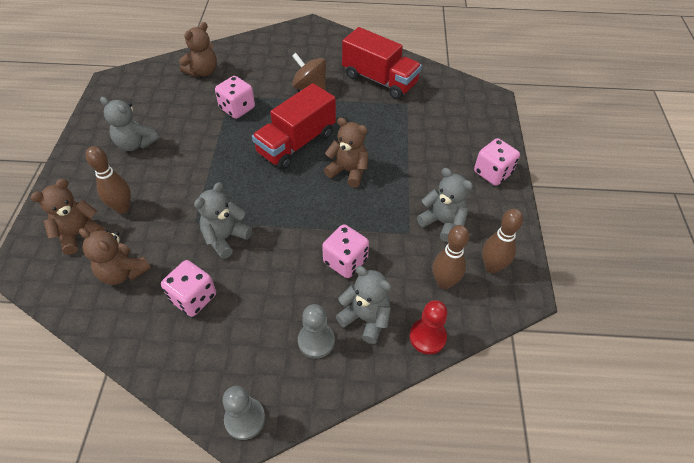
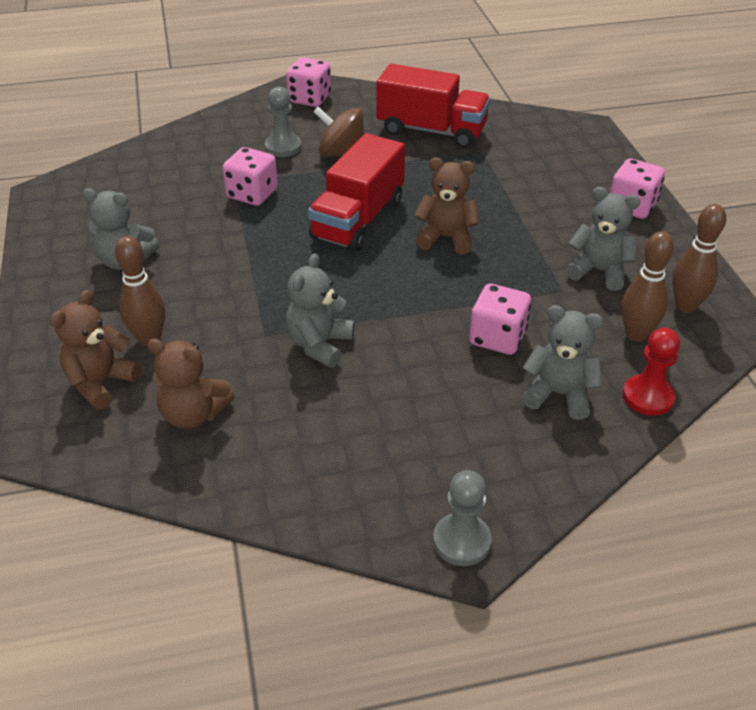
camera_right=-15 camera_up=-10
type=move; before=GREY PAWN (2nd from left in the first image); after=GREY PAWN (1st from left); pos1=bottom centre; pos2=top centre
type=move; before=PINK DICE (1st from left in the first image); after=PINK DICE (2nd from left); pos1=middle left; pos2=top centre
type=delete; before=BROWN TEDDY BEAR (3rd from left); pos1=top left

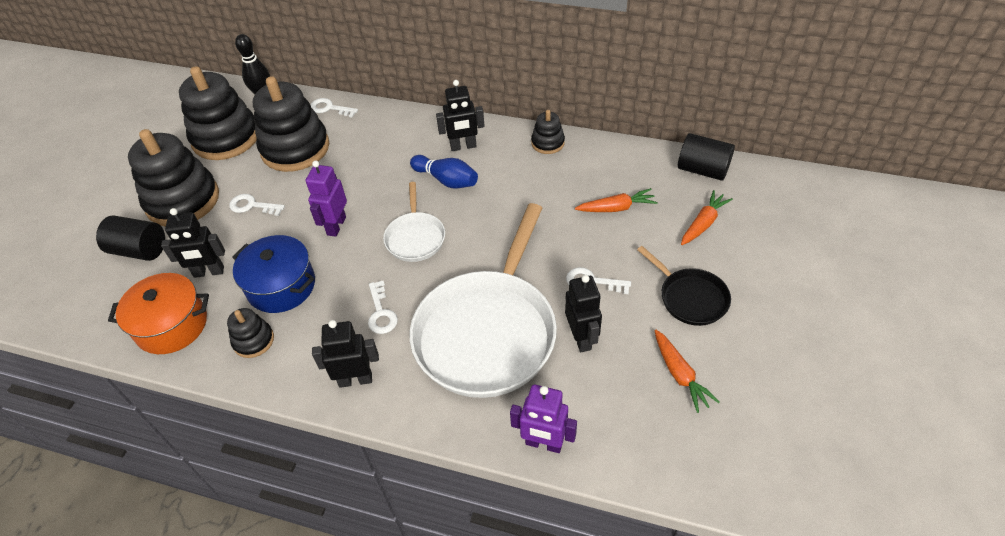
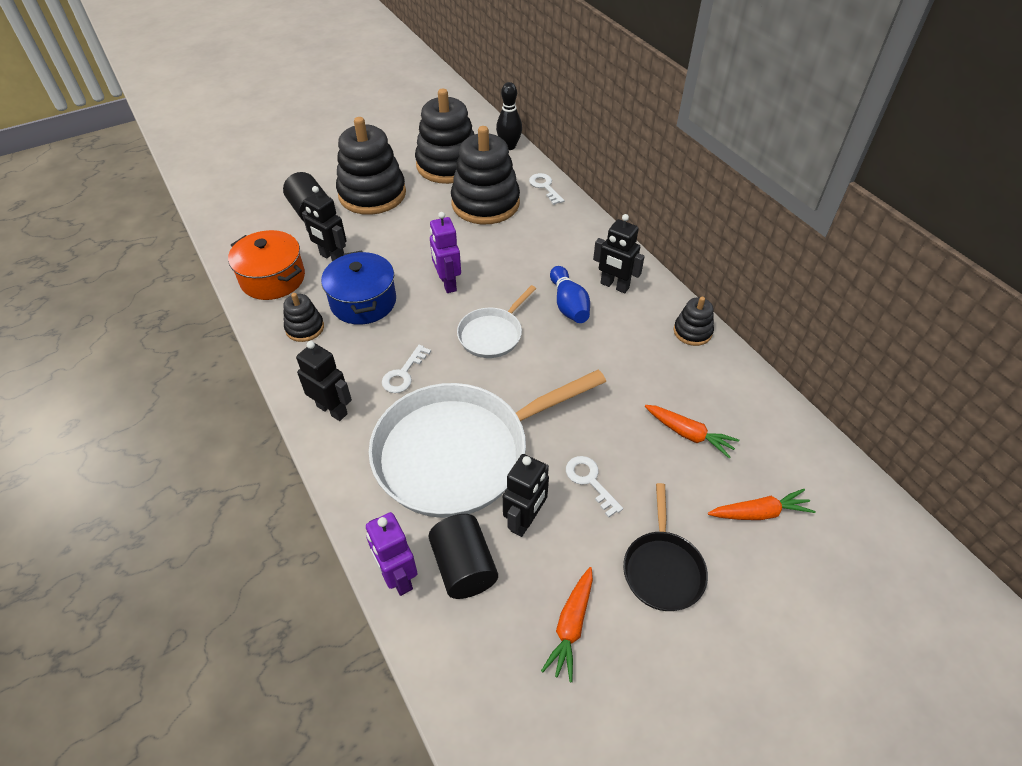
camera_right=40 camera_up=0
type=move; before=BLACK CYLINDER (2nd from left); pos1=top right; pos2=bottom centre
type=rotate; before=PURPLE ROBOT (1st from left in the first image); pos1=middle left; pos2=top centre; turn=-75
type=delete; before=WHITE KEY (1st from left); pos1=middle left

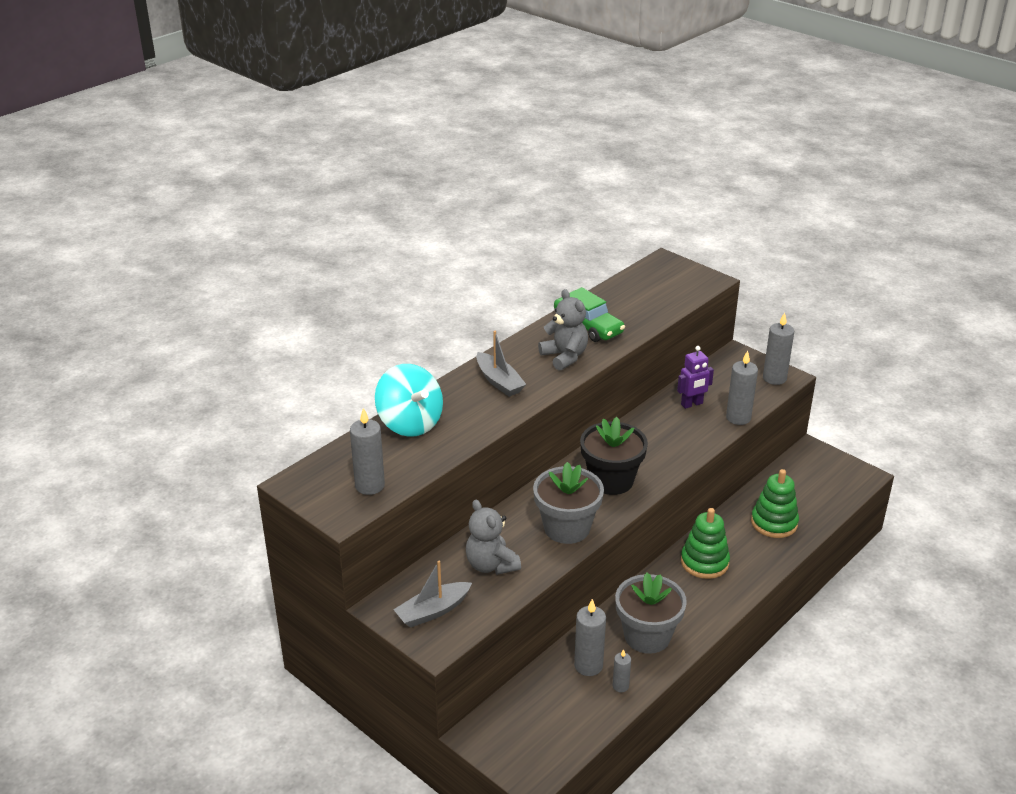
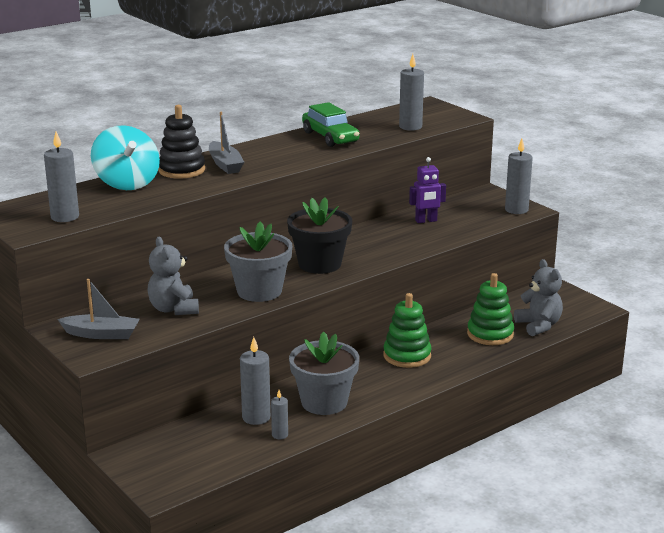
camera_right=10 camera_up=-10
type=rotate; before=GREY BOAT (1st from left); pos1=bottom centre; pos2=middle left; turn=-150
type=insert; after=BLACK STACKING TOY; pos2=top left
type=move; before=GREY CANDLE (4th from left); pos1=middle right; pos2=top centre
type=move; before=GREY TEDDY BEAR (2nd from left); pos1=centre; pos2=middle right

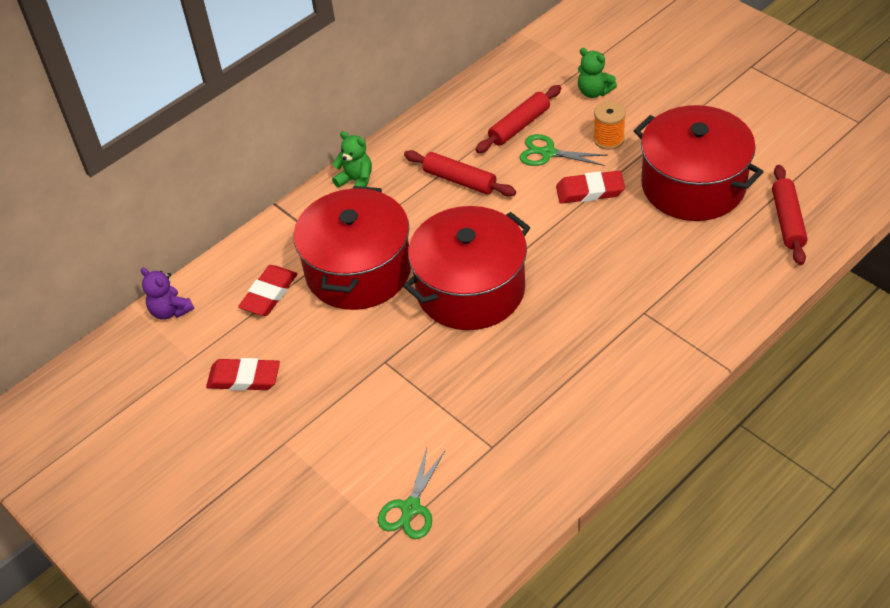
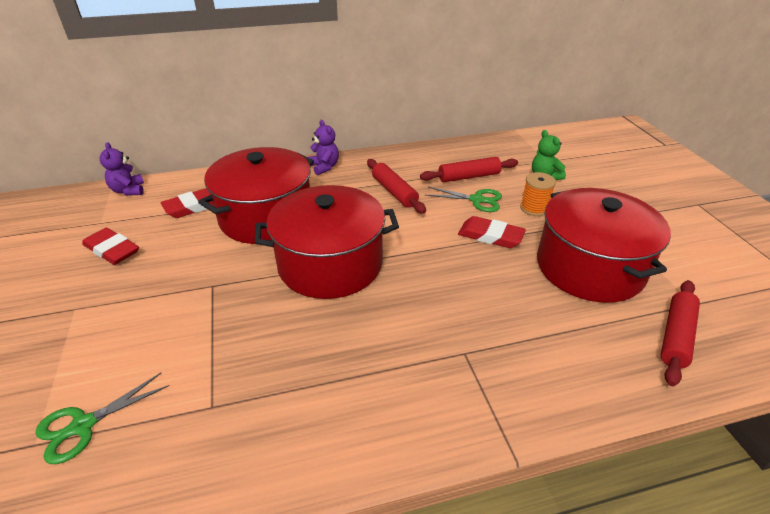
camera_right=25 camera_up=-10
type=recolor; before=GREEN TEDDY BEAR (1st from left); after=PURPLE TEDDY BEAR (2nd from left); pos1=top centre; pos2=top centre
type=rotate; before=GREEN SCISSORS (2nd from left); pos1=top centre; pos2=centre; turn=150

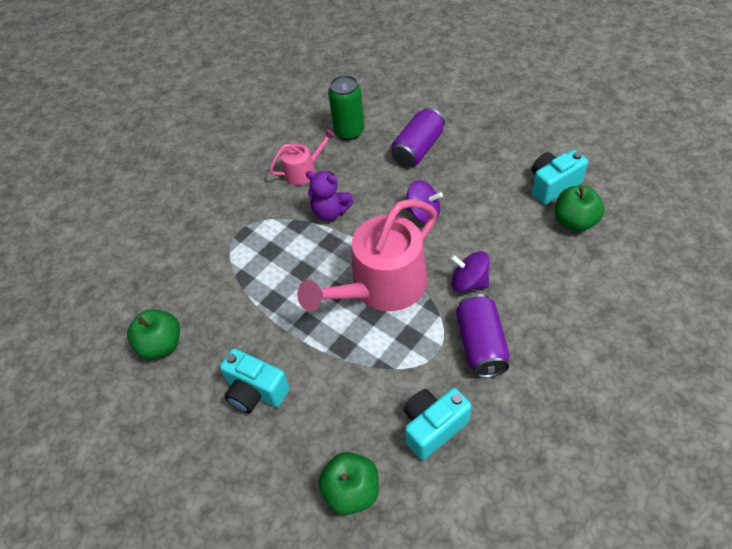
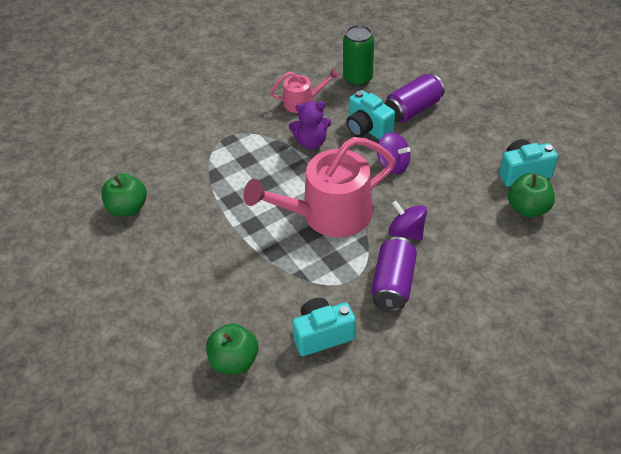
camera_right=15 camera_up=-5
type=rotate; before=PURPLE TEDDY BEAR; pos1=centre; pos2=top centre; turn=-45
type=move; before=TURQUOISE CAMERA (1st from left in the first image); after=TURQUOISE CAMERA (2nd from left); pos1=bottom centre; pos2=top centre

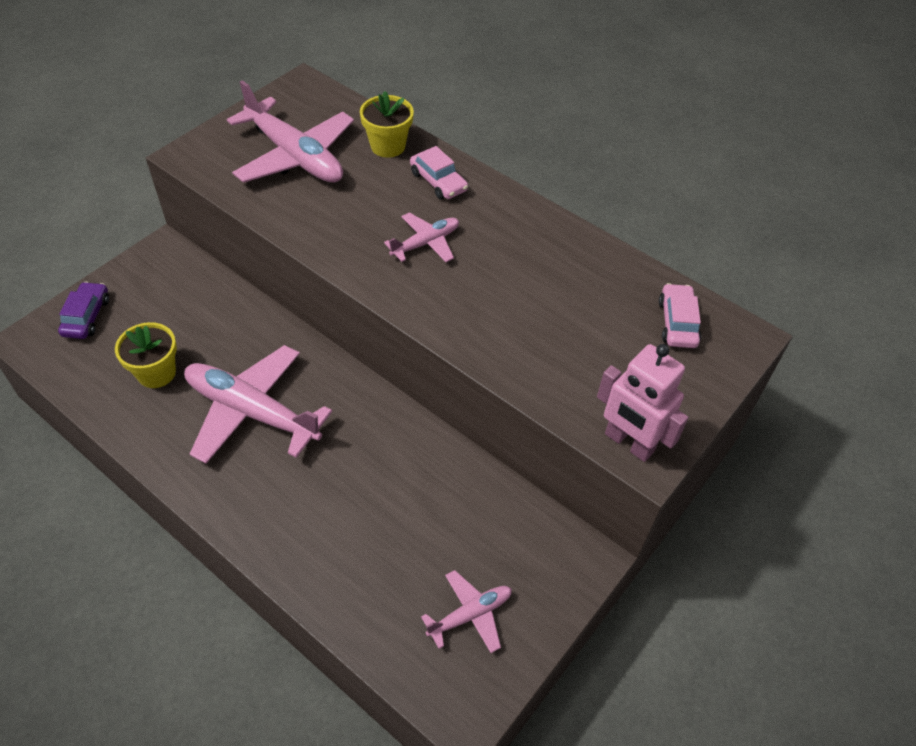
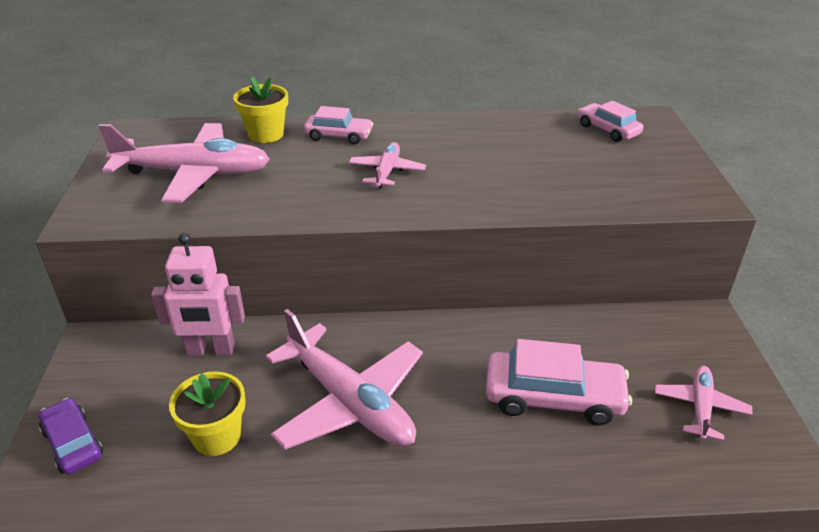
camera_right=-40 camera_up=-15
type=move; before=PINK ROBOT; pos1=middle right; pos2=middle left
type=rotate; before=PINK PLANE (1st from left in the first image); pos1=middle left; pos2=bottom centre; turn=-120
type=insert; after=PINK CAR (2nd from left); pos2=bottom right

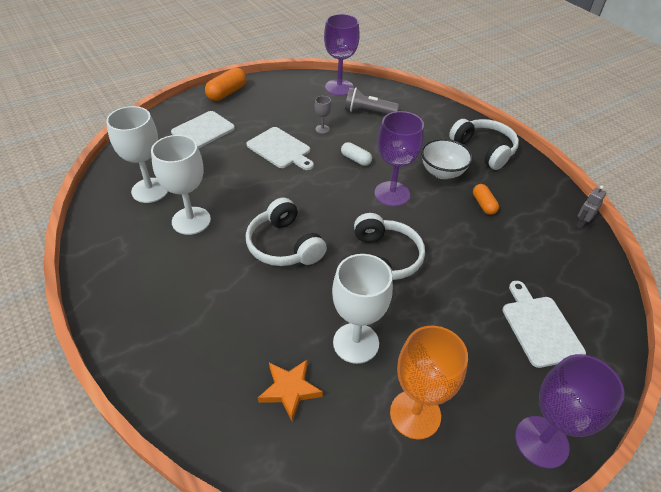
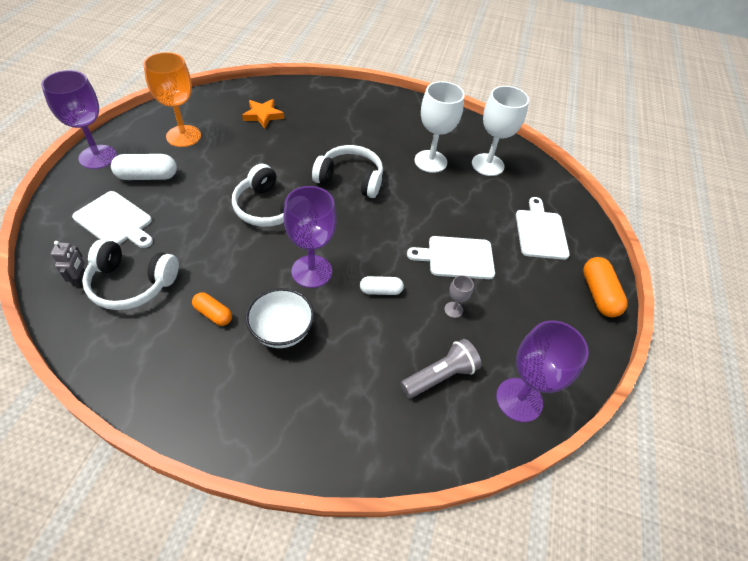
camera_right=135 camera_up=5
type=move; before=GREY ROBOT; pos1=middle right; pos2=middle left
type=move; before=WHITE HEADPHONES (3rd from left in the first image); after=WHITE HEADPHONES (1st from left); pos1=top right; pos2=middle left
type=insert; after=WHITE CAPSULE (1st from left); pos2=top left
type=delete; before=WHITE GOBLET (3rd from left); pos1=centre

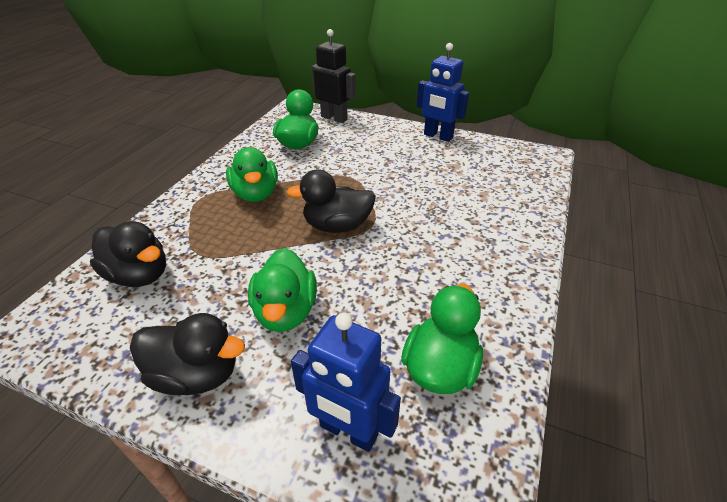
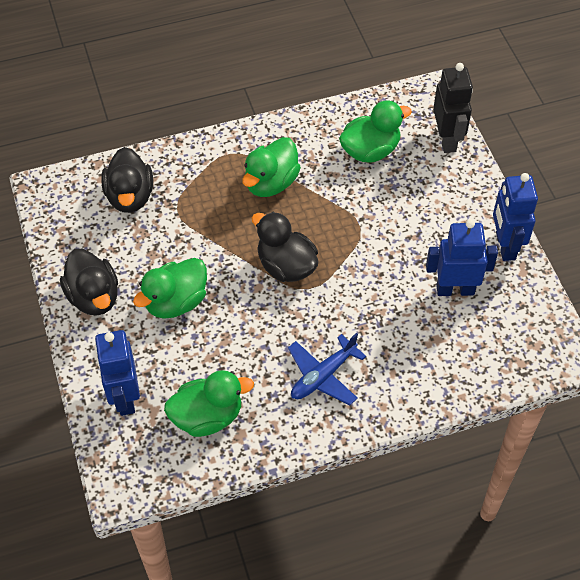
camera_right=50 camera_up=15
type=insert; after=BLUE PLANE; pos2=centre
type=insert; after=BLUE ROBOT (2nd from left); pos2=middle right

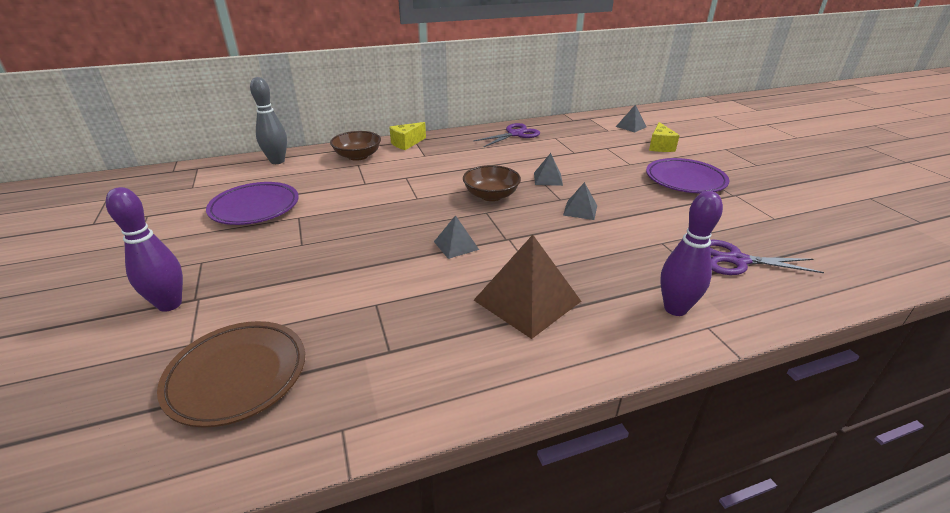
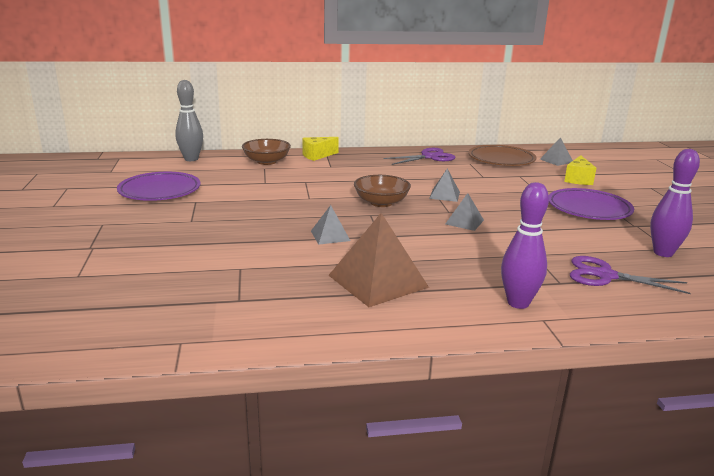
camera_right=10 camera_up=-10
type=move; before=BROWN PLATE; pos1=bottom left; pos2=top right
type=move; before=PURPLE BOWLING PIN (1st from left in the first image); after=PURPLE BOWLING PIN (2nd from left); pos1=middle left; pos2=middle right

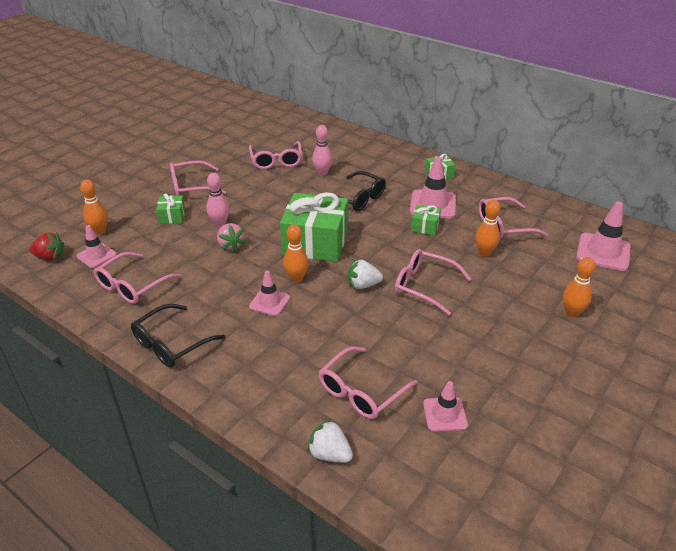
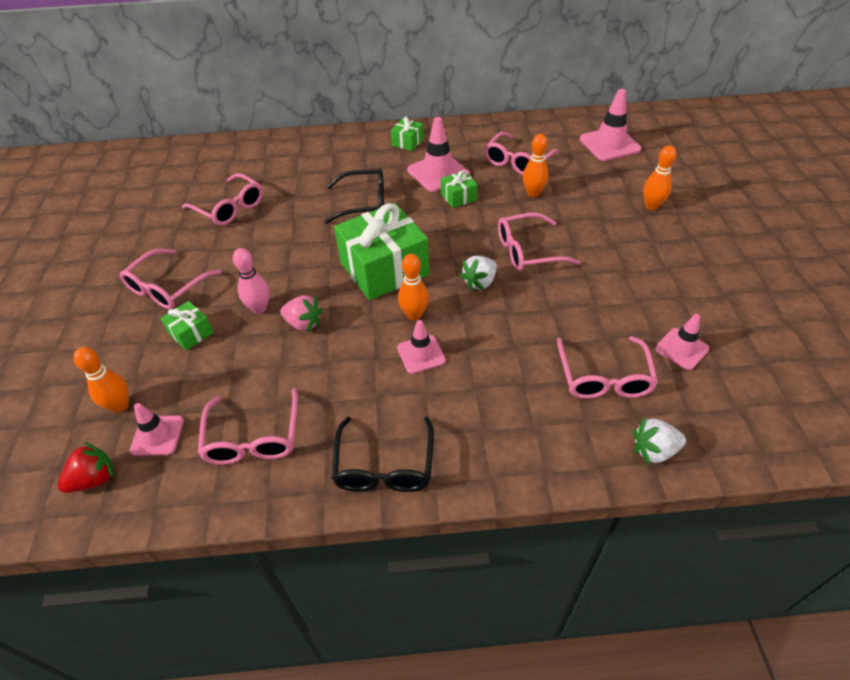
camera_right=-40 camera_up=10
type=delete; before=PINK BOWLING PIN (2nd from left); pos1=top centre

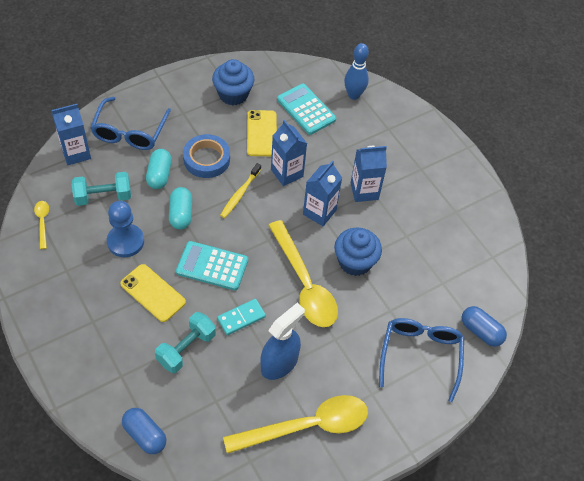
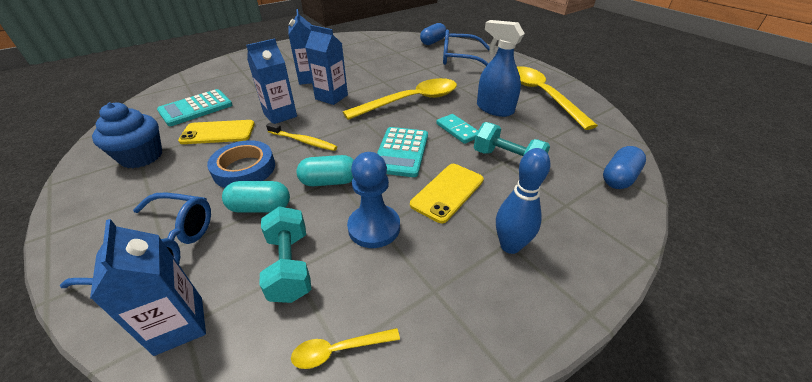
camera_right=-90 camera_up=-15
type=move; before=BLUE BOWLING PIN; pos1=top centre; pos2=centre
type=delete; before=BLUE CUPCAKE (2nd from left); pos1=centre

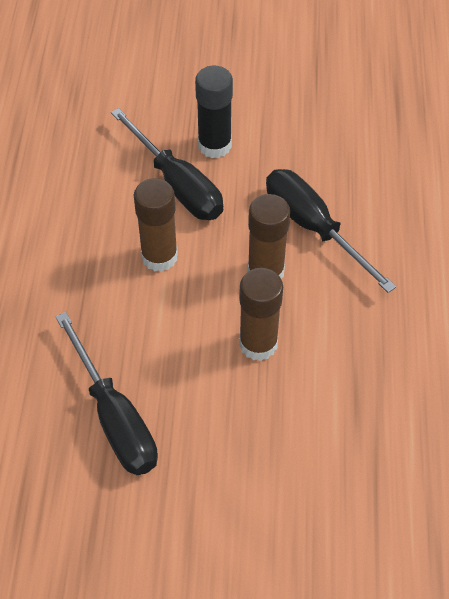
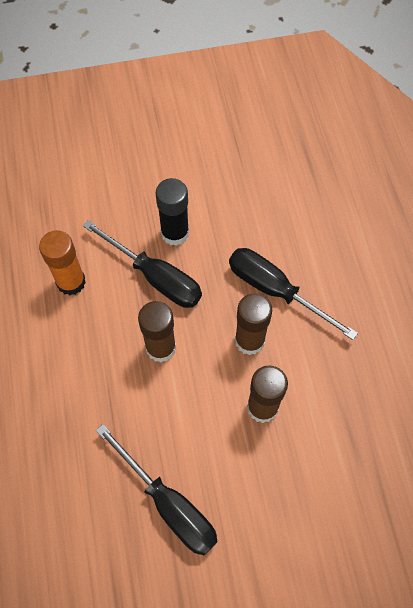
camera_right=-15 camera_up=10
type=insert; after=ORANGE GLUE STICK; pos2=middle left

